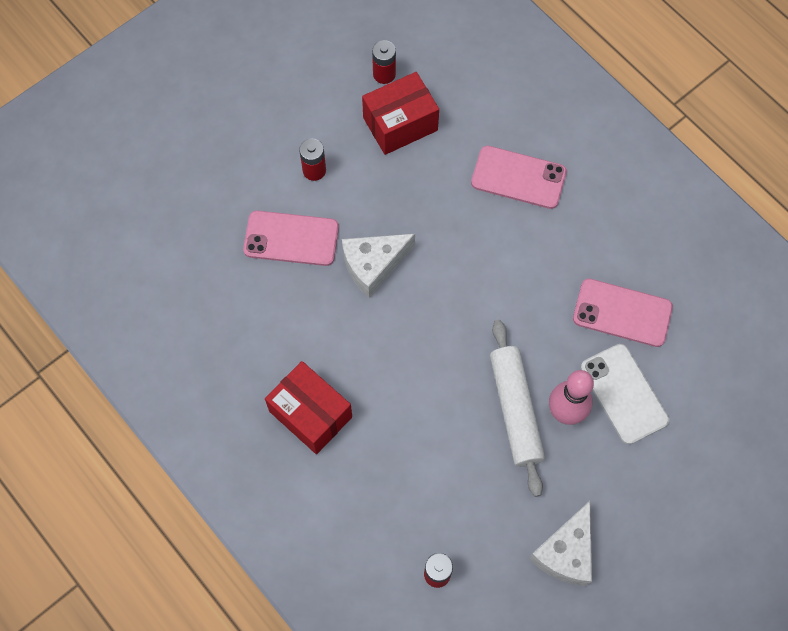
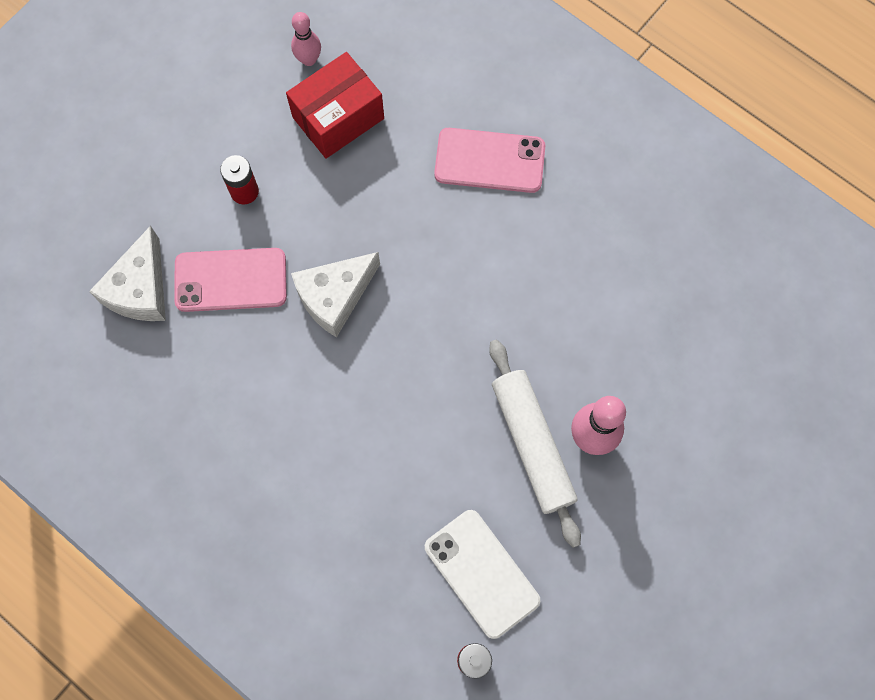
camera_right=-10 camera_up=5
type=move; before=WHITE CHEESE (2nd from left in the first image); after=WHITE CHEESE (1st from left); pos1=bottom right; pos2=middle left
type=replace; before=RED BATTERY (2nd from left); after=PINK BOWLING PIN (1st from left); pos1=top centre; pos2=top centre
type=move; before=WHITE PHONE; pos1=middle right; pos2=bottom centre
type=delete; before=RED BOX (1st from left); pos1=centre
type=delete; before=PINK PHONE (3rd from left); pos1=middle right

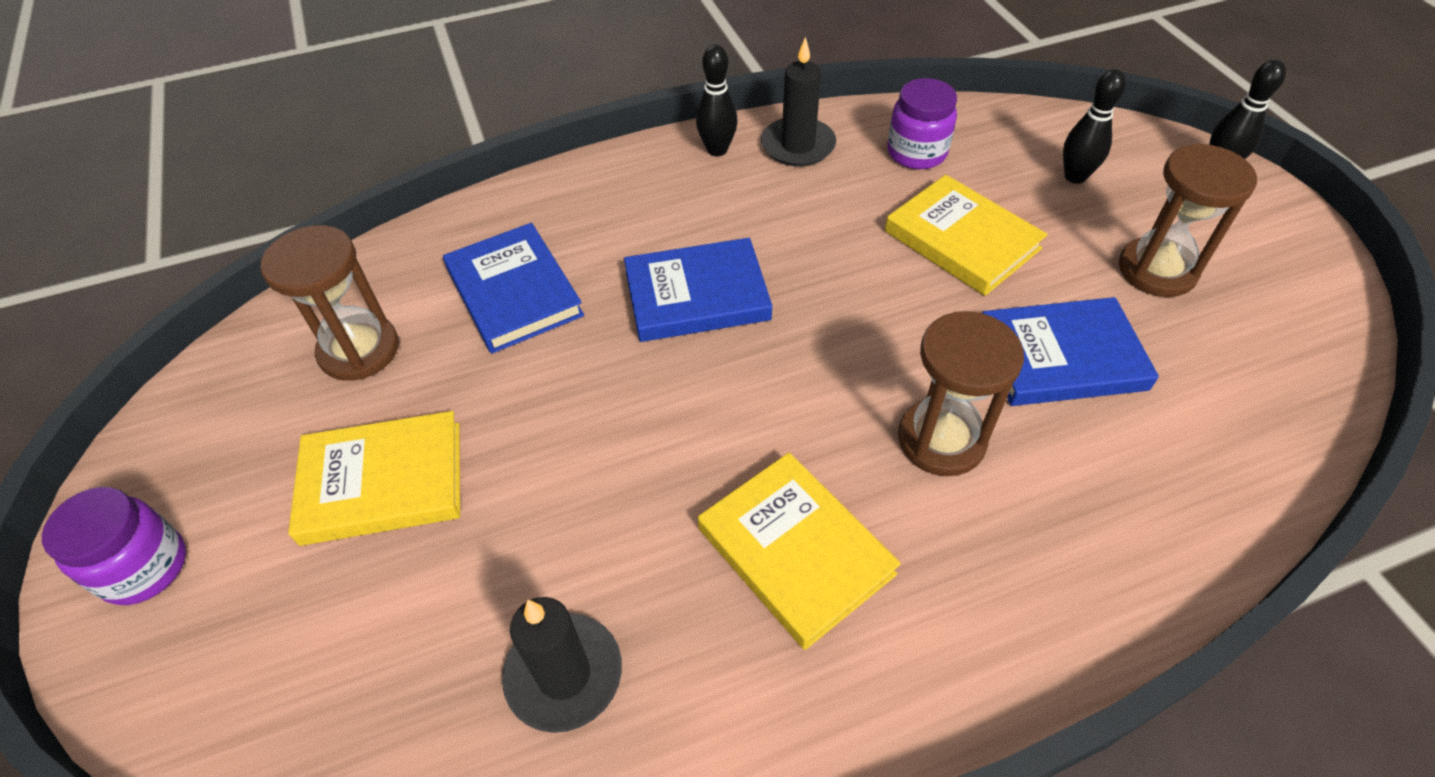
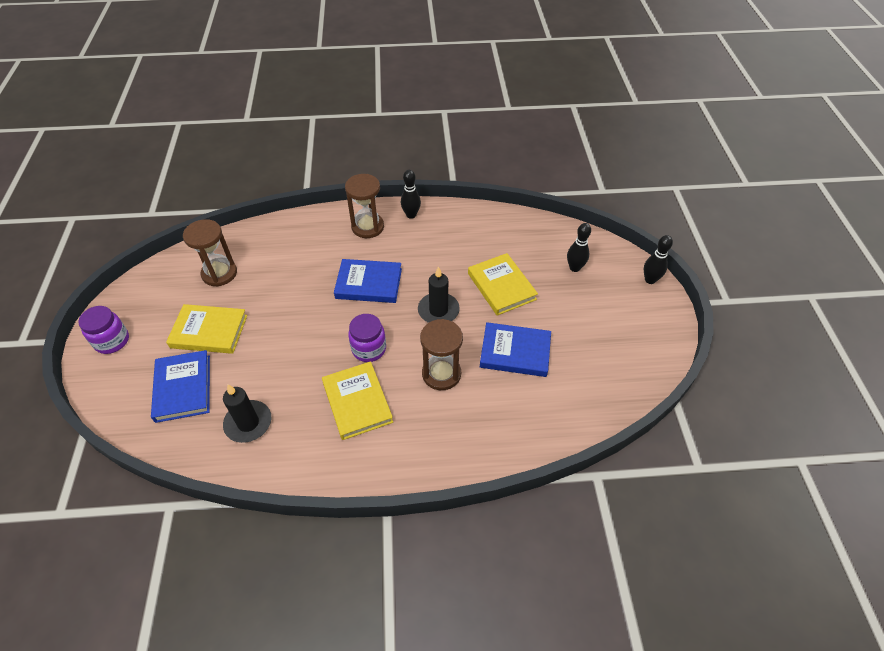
camera_right=15 camera_up=0
type=move; before=BLUE BOOK (1st from left); pos1=centre; pos2=middle left
type=move; before=BROWN HOURGLASS (3rd from left in the first image); after=BROWN HOURGLASS (2nd from left); pos1=top right; pos2=top centre
type=move; before=PURPLE JAR (2nd from left); pos1=top centre; pos2=centre
type=move; before=BLACK CANDLE (2nd from left); pos1=top centre; pos2=centre

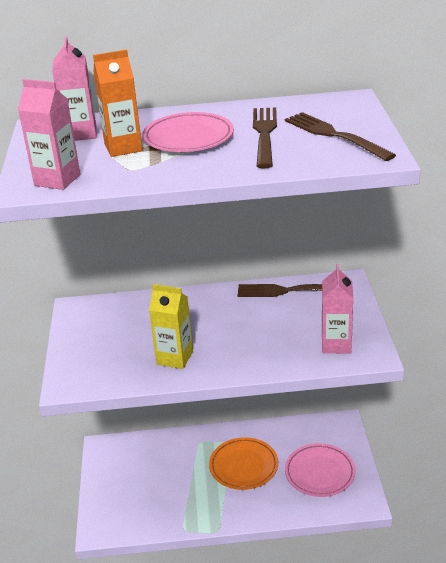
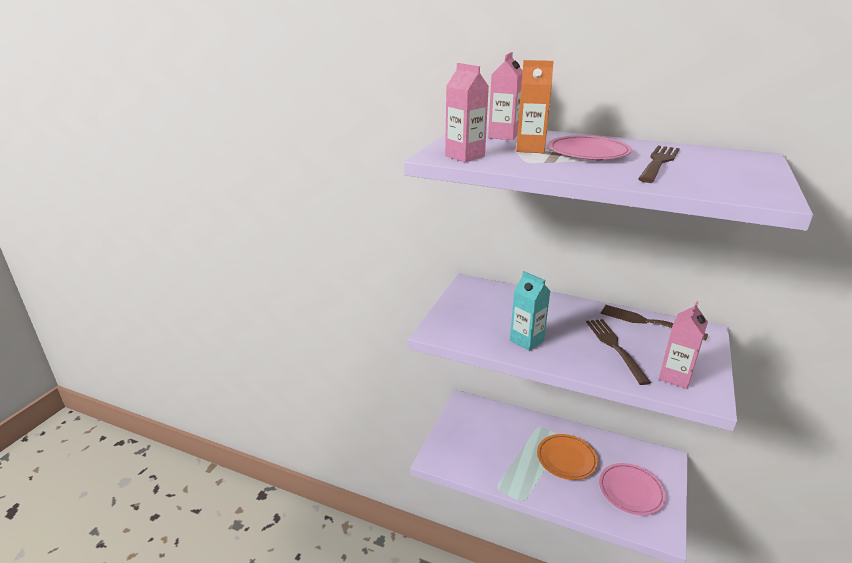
camera_right=25 camera_up=-5
type=recolor; before=YELLOW CARTON; after=TURQUOISE CARTON; pos1=centre; pos2=centre
type=move; before=BROWN FORK (3rd from left in the first image); after=BROWN FORK (1st from left); pos1=top right; pos2=middle right

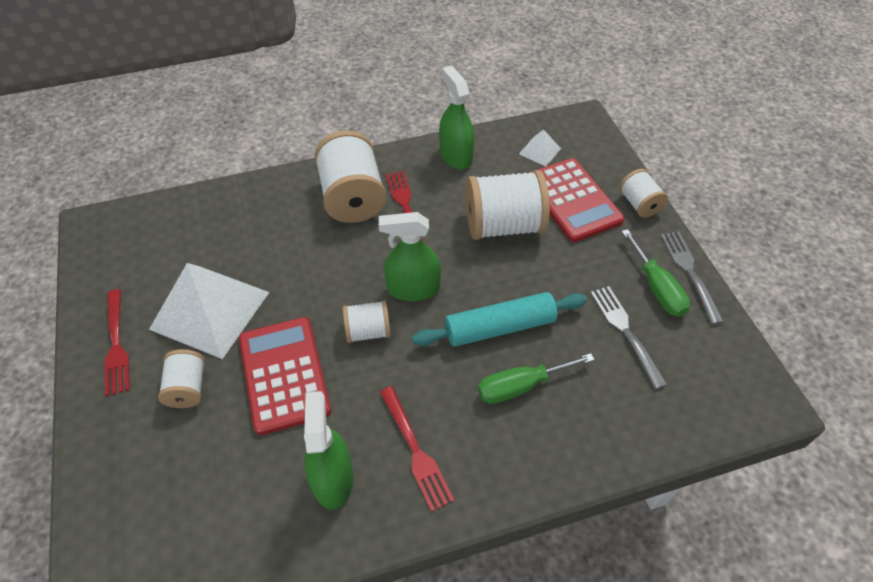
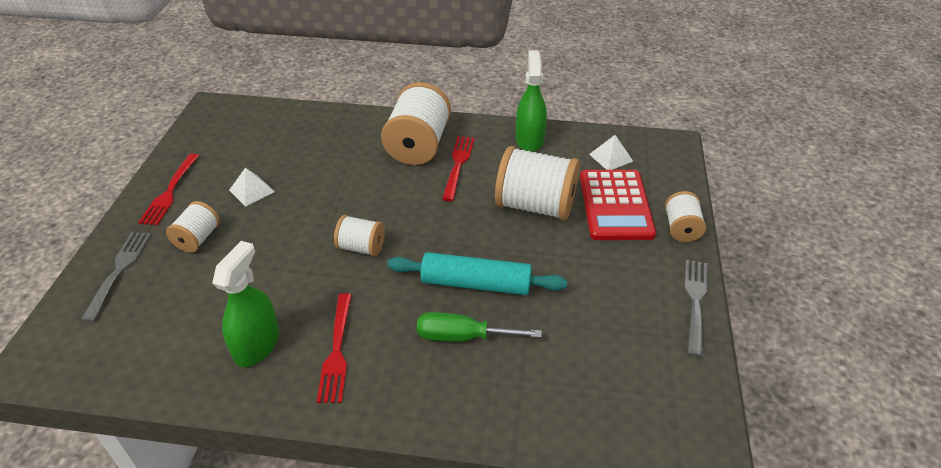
camera_right=25 camera_up=-10
type=move; before=GREY FORK (1st from left); pos1=middle right; pos2=middle left
type=resize; before=WHITE PYRAMID (1st from left); pos1=middle left; pos2=middle left; scale=0.44
type=delete; before=RED CALCULATOR (1st from left); pos1=middle left
type=delete; before=GREEN SPRAY BOTTLE (2nd from left); pos1=centre
type=delete; before=GREEN SCREWDRIVER (2nd from left); pos1=middle right

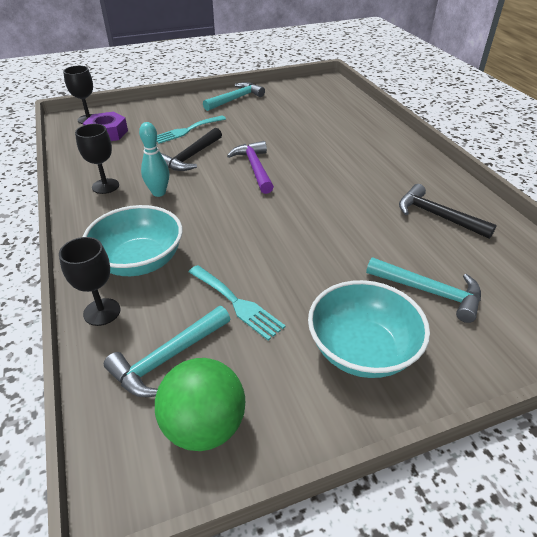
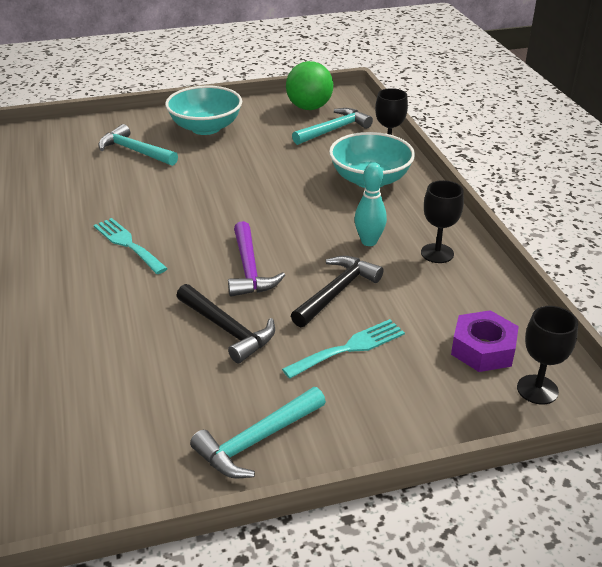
camera_right=-175 camera_up=-5
type=move; before=TURQUOISE FORK (2nd from left in the first image); after=TURQUOISE FORK (1st from left); pos1=centre; pos2=middle left
type=move; before=BLACK HAMMER (2nd from left in the first image); after=BLACK HAMMER (1st from left); pos1=middle right; pos2=centre

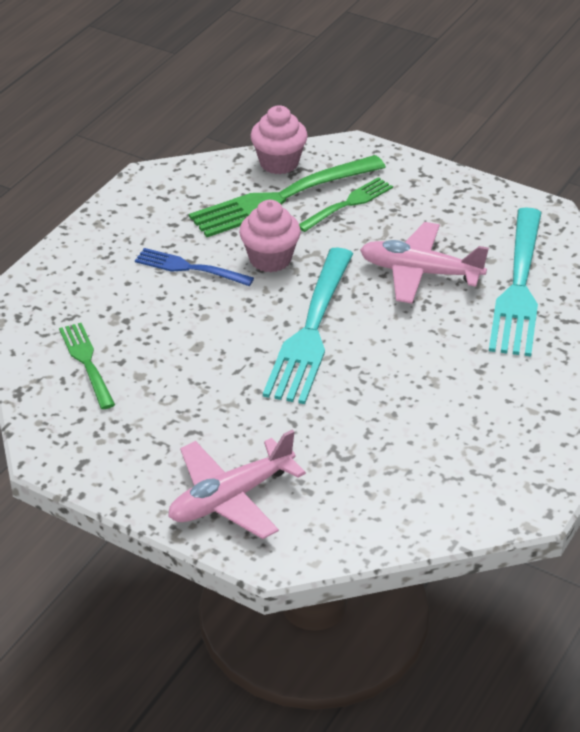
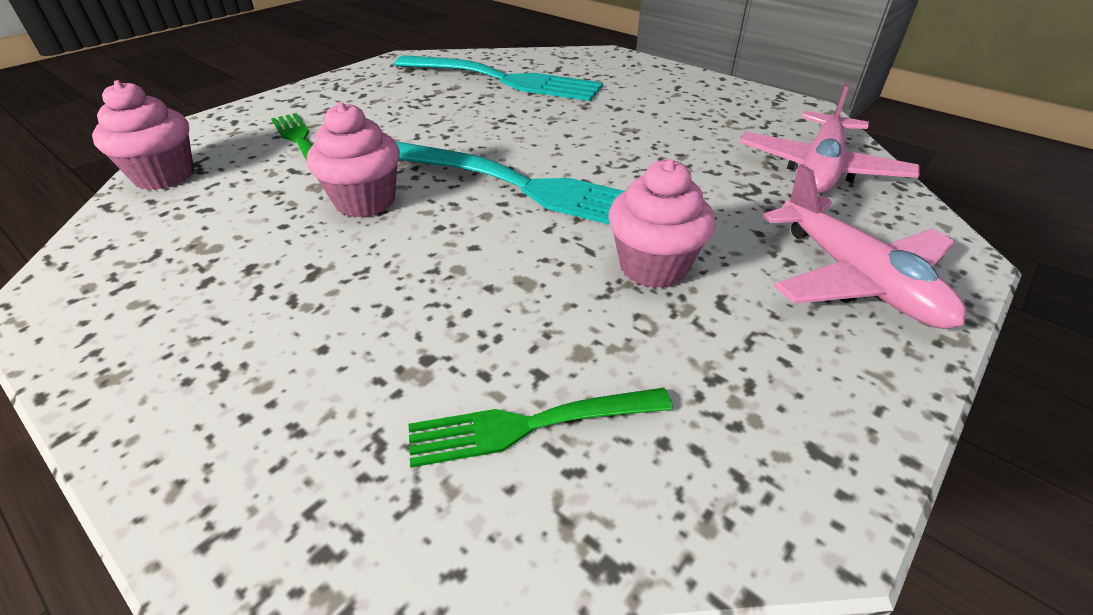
camera_right=-80 camera_up=0
type=insert; after=PINK CUPCAKE (3rd from left); pos2=centre
type=move; before=PINK PLANE (2nd from left in the first image); after=PINK PLANE (1st from left); pos1=middle right; pos2=top right
type=delete; before=BLUE FORK; pos1=centre
type=delete; before=GREEN FORK (2nd from left); pos1=top centre

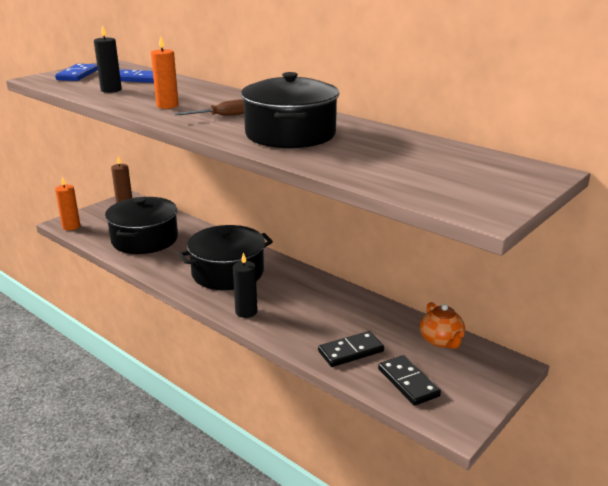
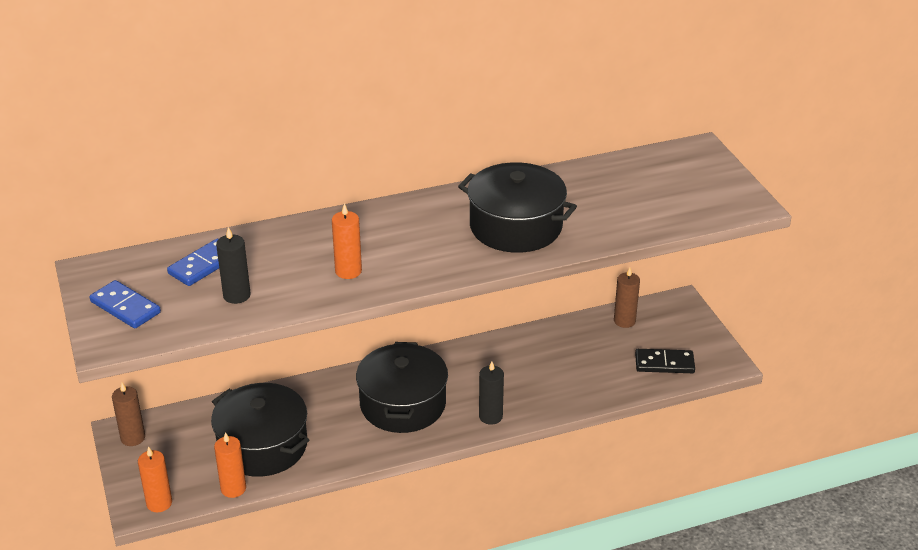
camera_right=-60 camera_up=10
type=insert; after=ORANGE CANDLE (2nd from left); pos2=bottom left
type=replace; before=ORANGE TEAPOT; after=BROWN CANDLE (2nd from left); pos1=bottom right; pos2=middle right
type=delete; before=BROWN SCREWDRIVER; pos1=top centre
type=delete; before=BLACK DOMINO (1st from left); pos1=bottom centre

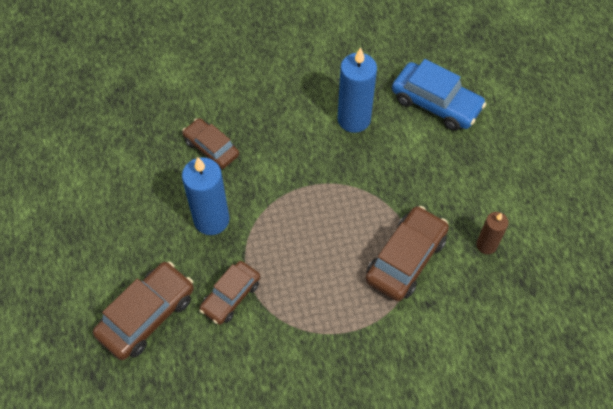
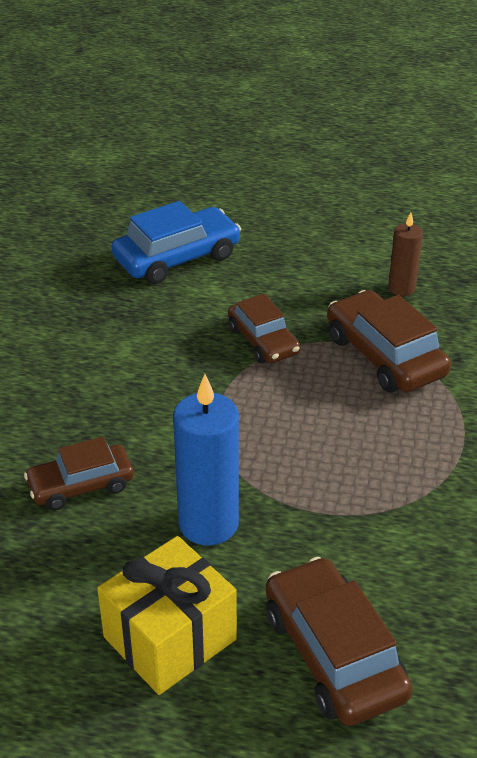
camera_right=-65 camera_up=-20
type=insert; after=YELLOW GIFT; pos2=bottom centre
type=move; before=BROWN CAR (3rd from left in the first image); after=BROWN CAR (2nd from left); pos1=bottom centre; pos2=centre
type=delete; before=BLUE CANDLE (2nd from left); pos1=top centre

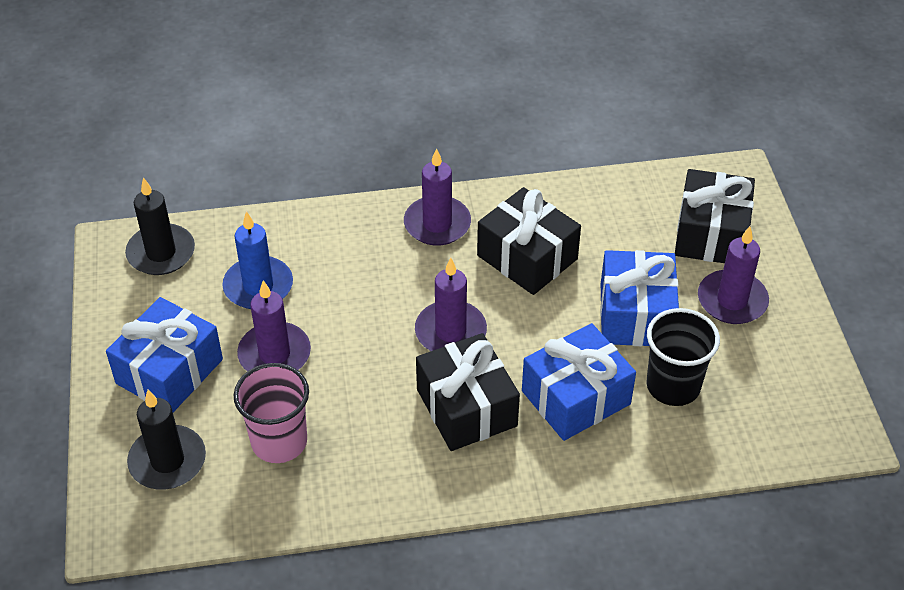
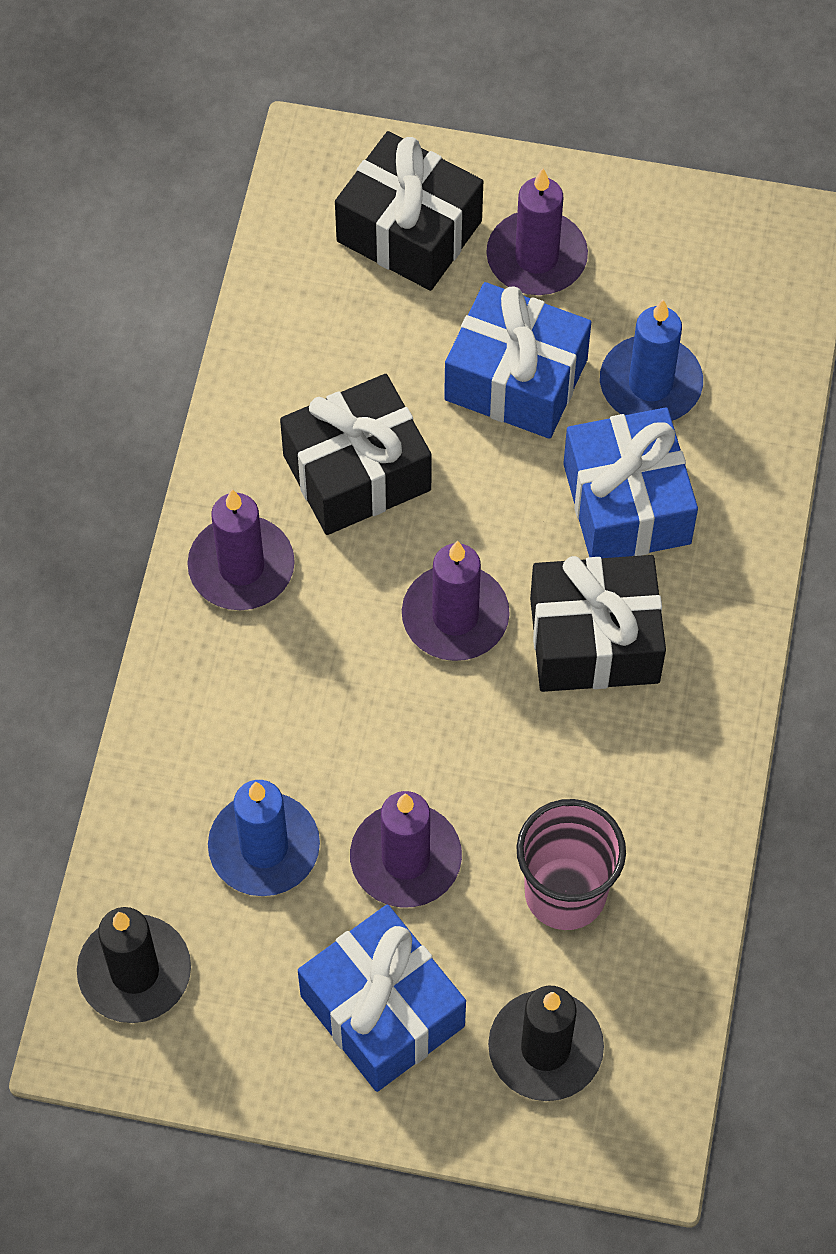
camera_right=-70 camera_up=15
type=replace; before=BLACK CUP; after=BLUE CANDLE (2nd from left); pos1=middle right; pos2=top right

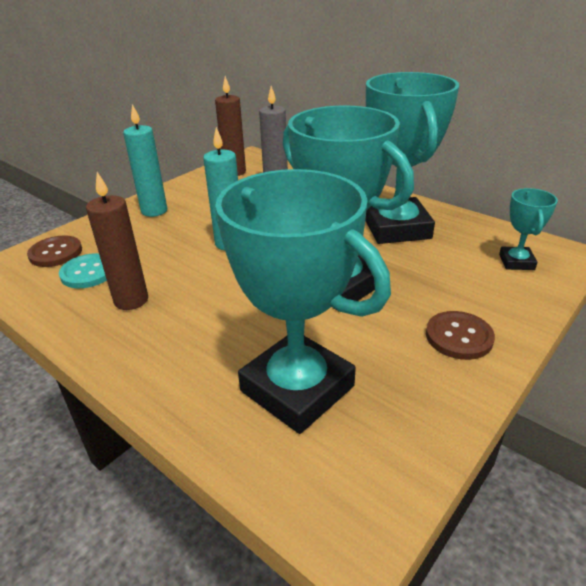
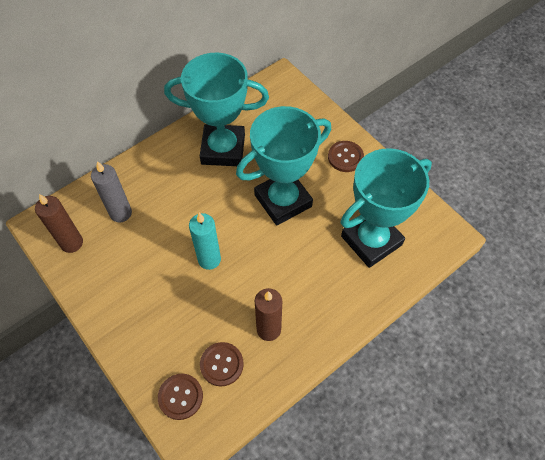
camera_right=-80 camera_up=25
type=recolor; before=TURQUOISE BUTTON; after=BROWN BUTTON (2nd from left); pos1=middle left; pos2=bottom centre
type=delete; before=TURQUOISE CANDLE (1st from left); pos1=top left
type=delete; before=TURQUOISE TROPHY (4th from left); pos1=middle right

